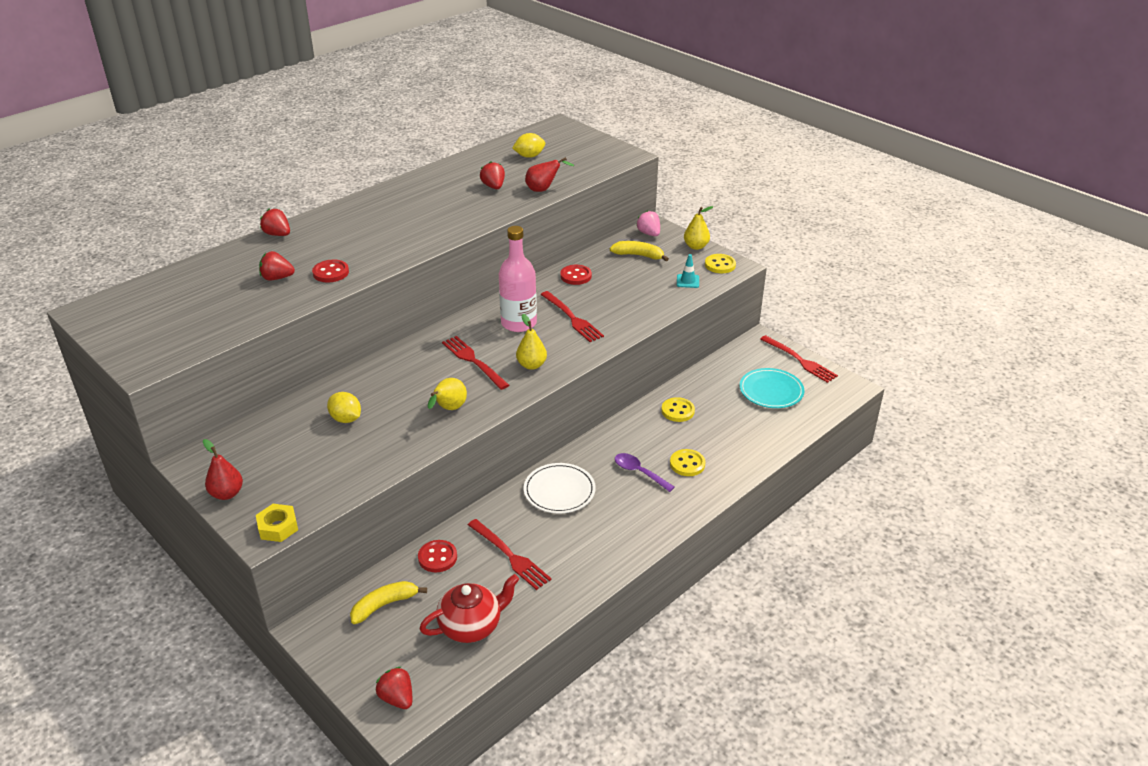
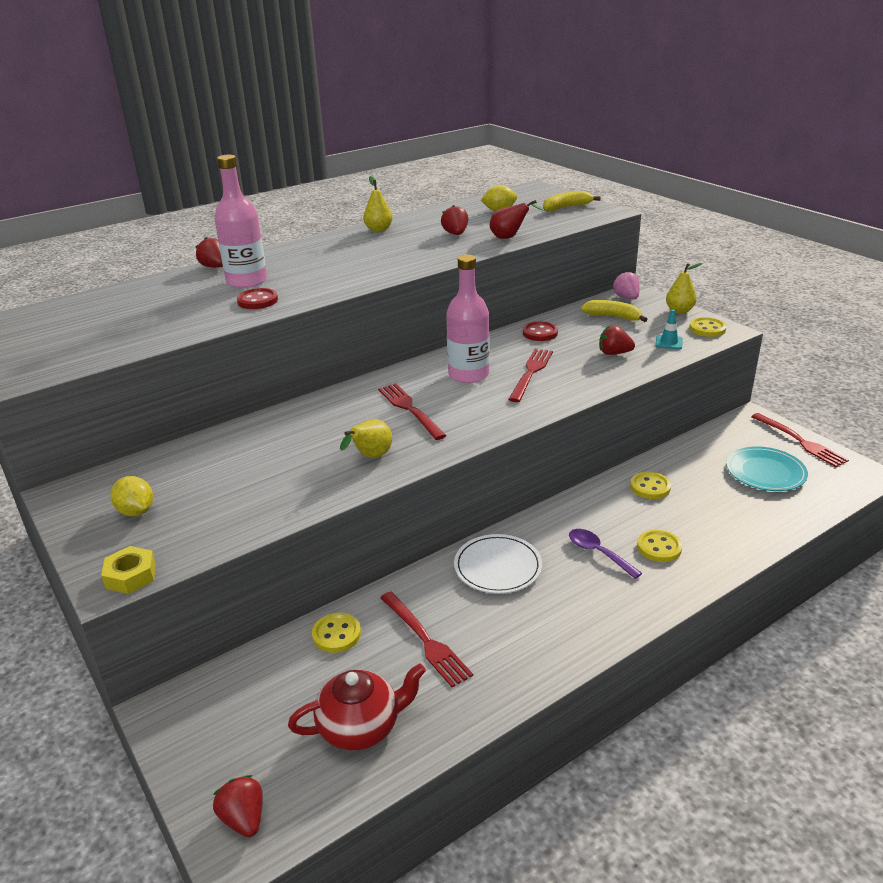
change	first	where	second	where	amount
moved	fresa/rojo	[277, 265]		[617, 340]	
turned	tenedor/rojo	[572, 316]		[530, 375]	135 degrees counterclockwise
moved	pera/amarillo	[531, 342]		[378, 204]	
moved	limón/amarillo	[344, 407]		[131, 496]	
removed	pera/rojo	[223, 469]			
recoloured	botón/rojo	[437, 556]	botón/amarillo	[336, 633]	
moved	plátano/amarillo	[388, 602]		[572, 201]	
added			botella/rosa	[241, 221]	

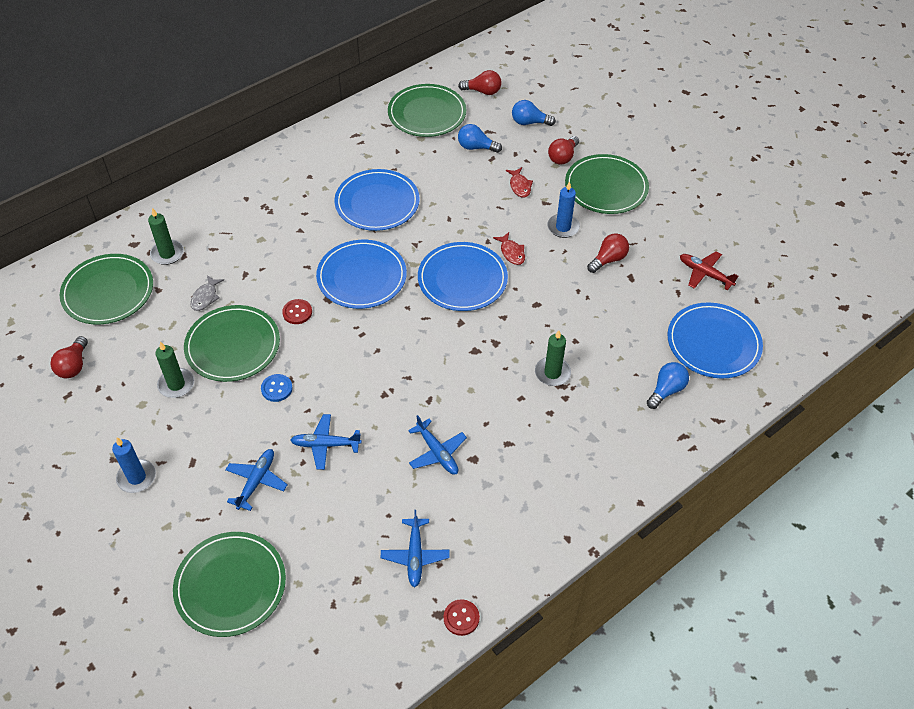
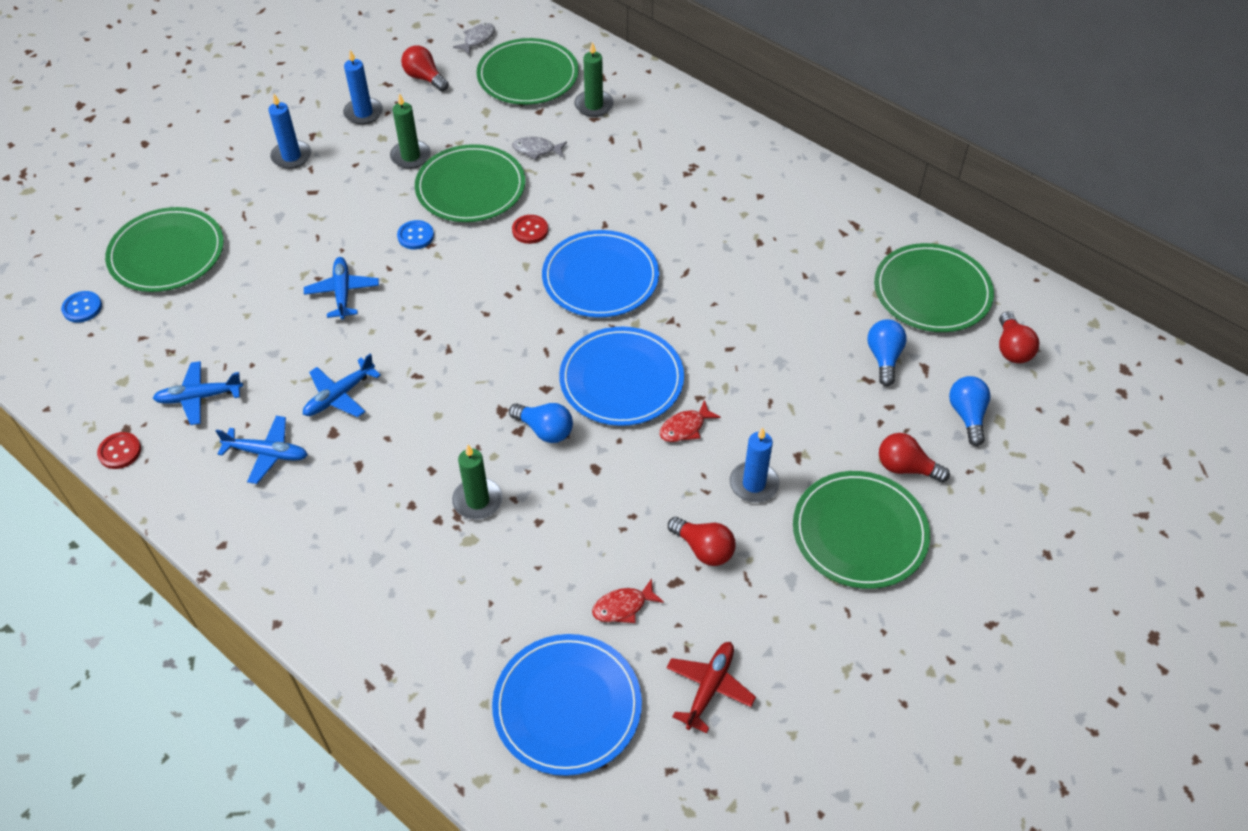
change	first	where	second	where	amount
moved	pez/rojo	[519, 182]		[628, 600]	
removed	plato/azul	[377, 200]			
turned	bombilla/rojo	[69, 357]		[425, 68]	45 degrees clockwise
moved	bombilla/azul	[668, 385]		[541, 423]	
moved	avión/azul	[256, 480]		[262, 450]	
added			pez/gris	[474, 39]	
added			vela/azul	[363, 87]	
added			botón/azul	[81, 307]	

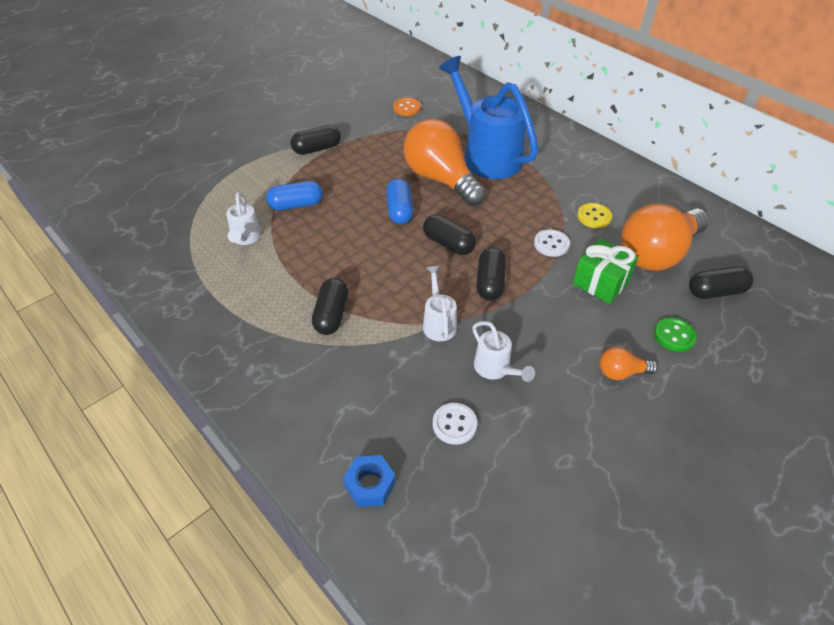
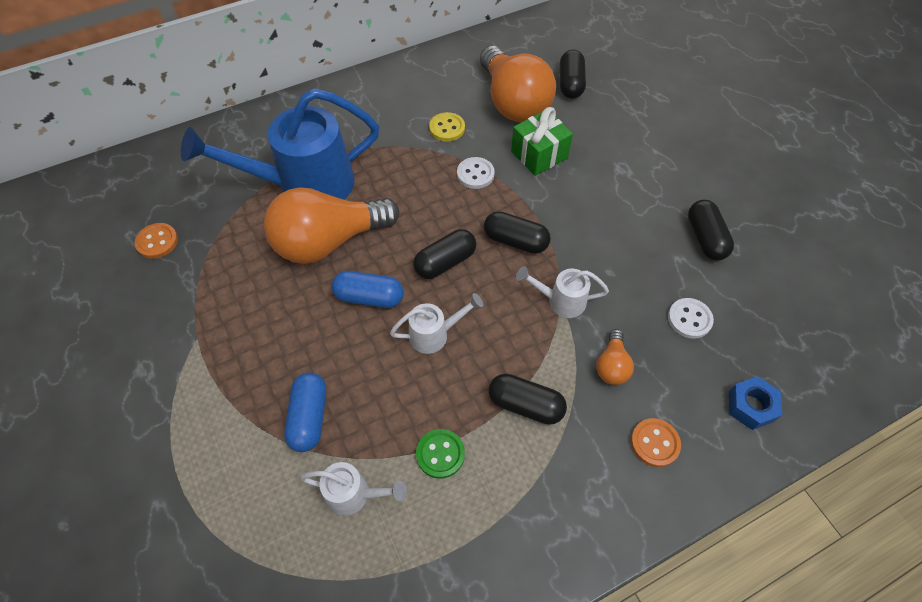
change	first	where	second	where	amount
moved	cápsula/negro	[315, 140]		[711, 230]	
moved	botón/verde	[675, 334]		[440, 454]	
moved	regadera/blanco	[503, 351]		[436, 323]	
moved	bombilla/naranja	[629, 363]		[615, 357]	
added			botón/naranja	[656, 442]	

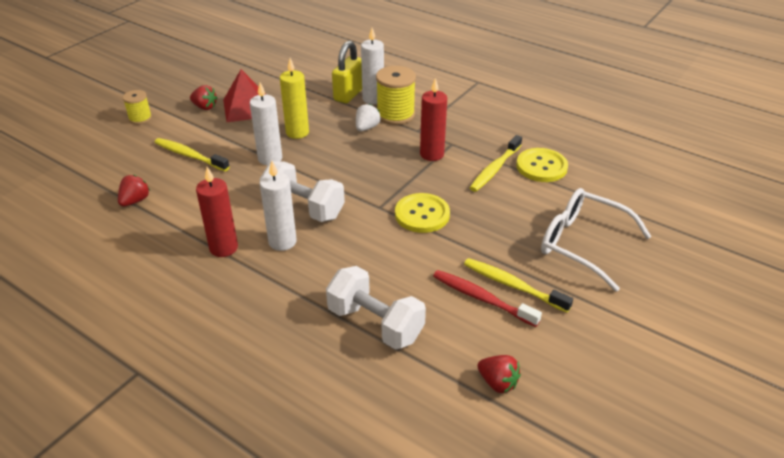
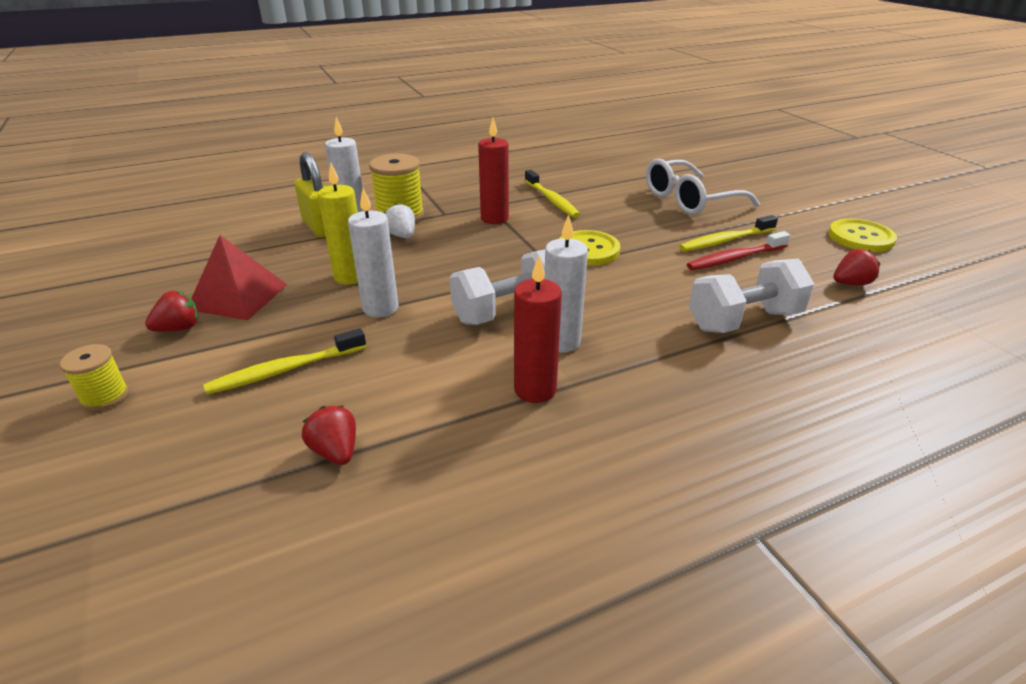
change	first	where	second	where	amount
moved	botón/amarillo	[542, 165]		[863, 235]	

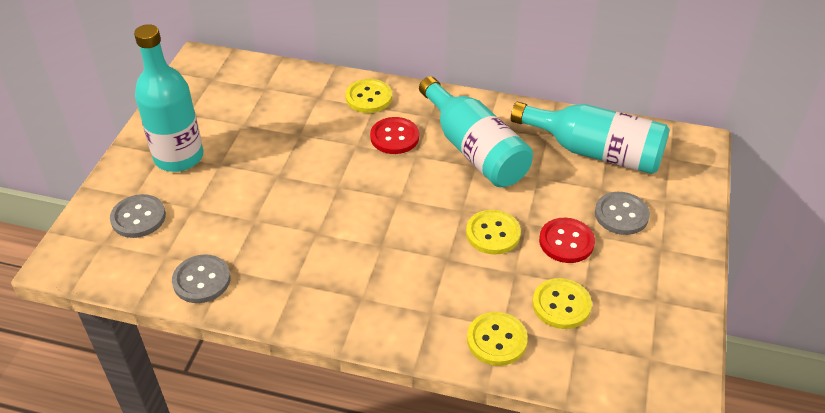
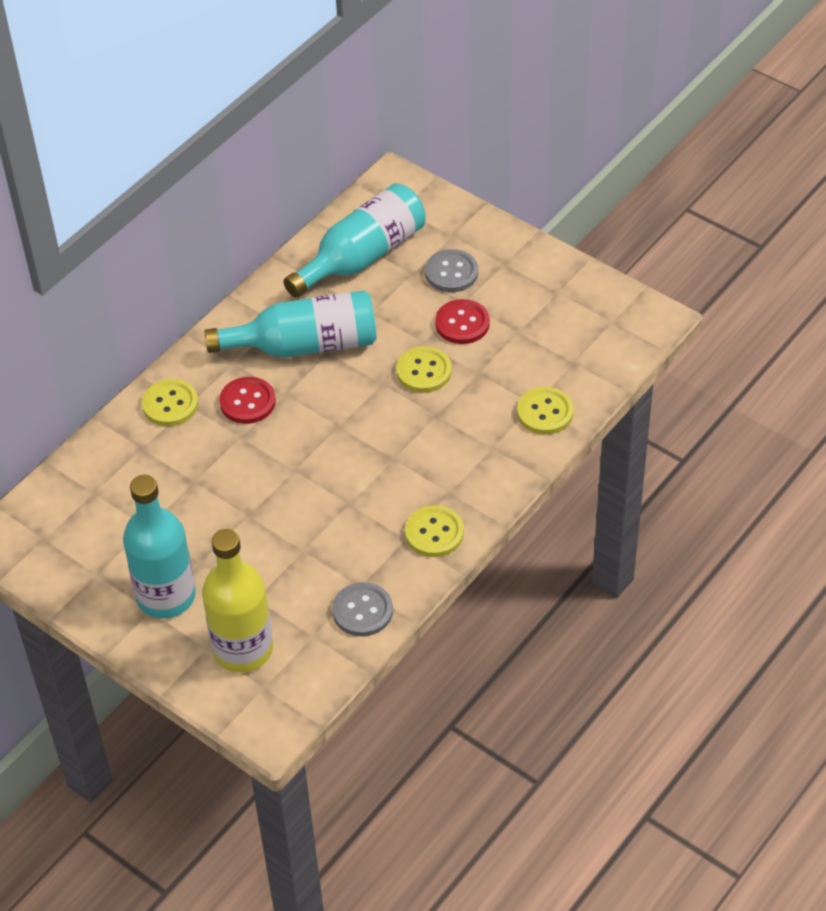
change	first	where	second	where	amount
replaced	botón/gris	[138, 216]	botella/amarillo	[237, 601]	
moved	botón/amarillo	[562, 303]		[434, 531]	

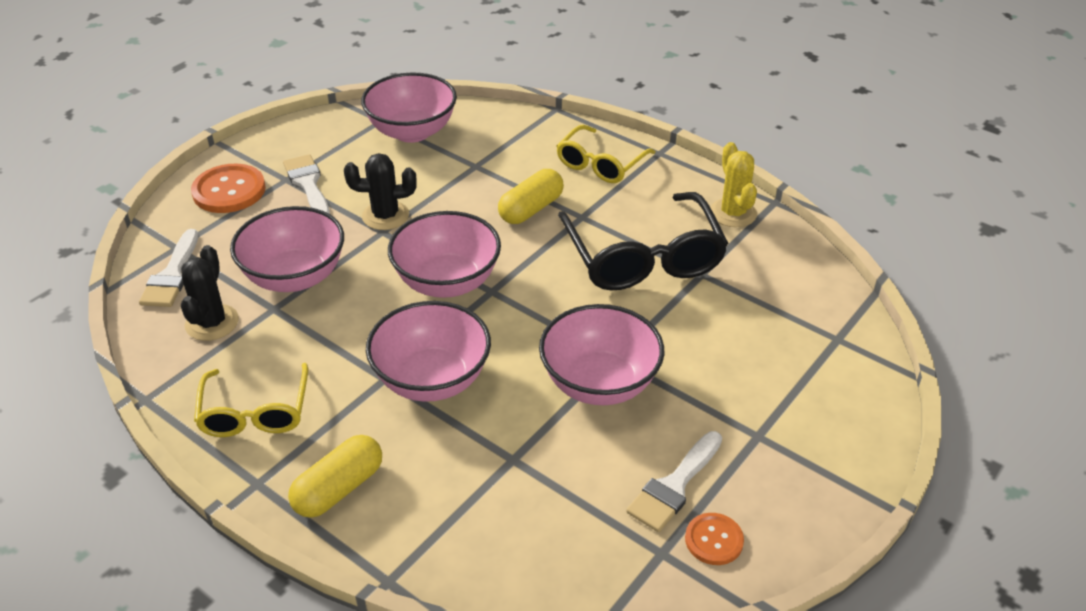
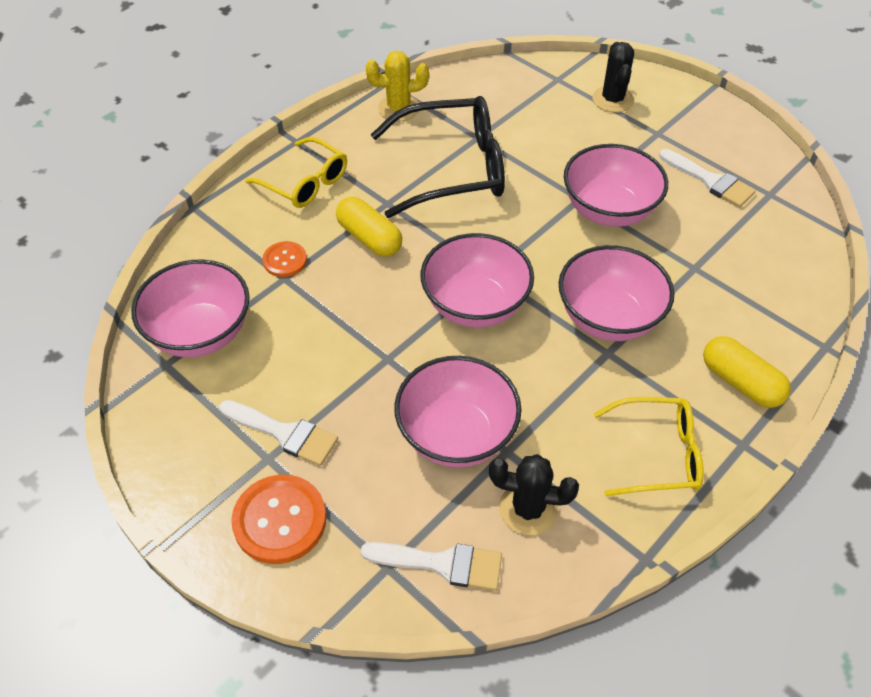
change	first	where	second	where	amount
moved	cactus/negro	[380, 191]		[613, 77]	
turned	pincel/blanco	[306, 184]		[278, 433]	135 degrees counterclockwise
moved	botón/naranja	[714, 539]		[285, 259]	

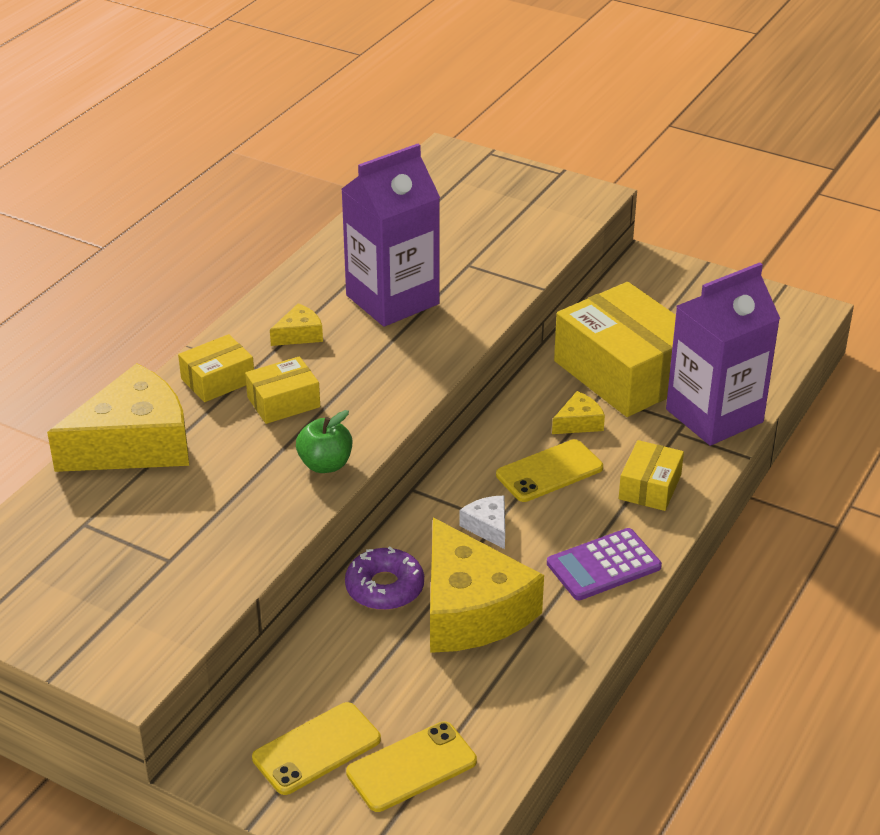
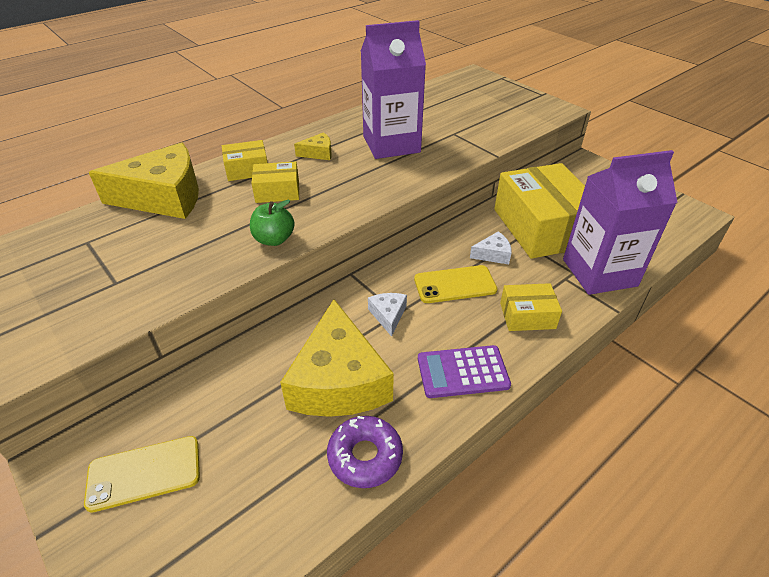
change	first	where	second	where	amount
recoloured	queso/amarillo	[578, 412]	queso/blanco	[491, 247]	
turned	caja/amarillo	[651, 475]		[531, 307]	45 degrees clockwise
moved	rosquilla/morado	[384, 578]		[365, 452]	
removed	móvil/amarillo	[411, 767]			

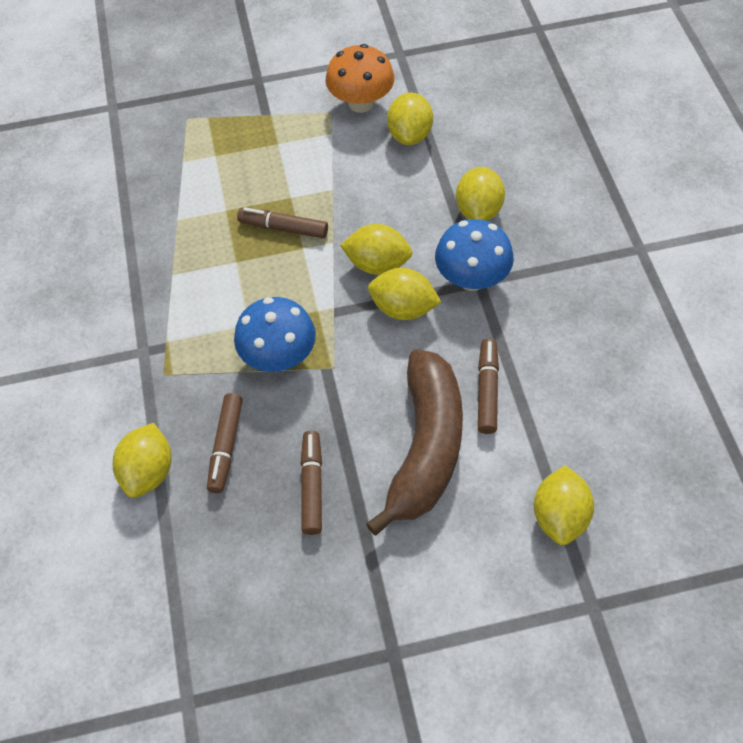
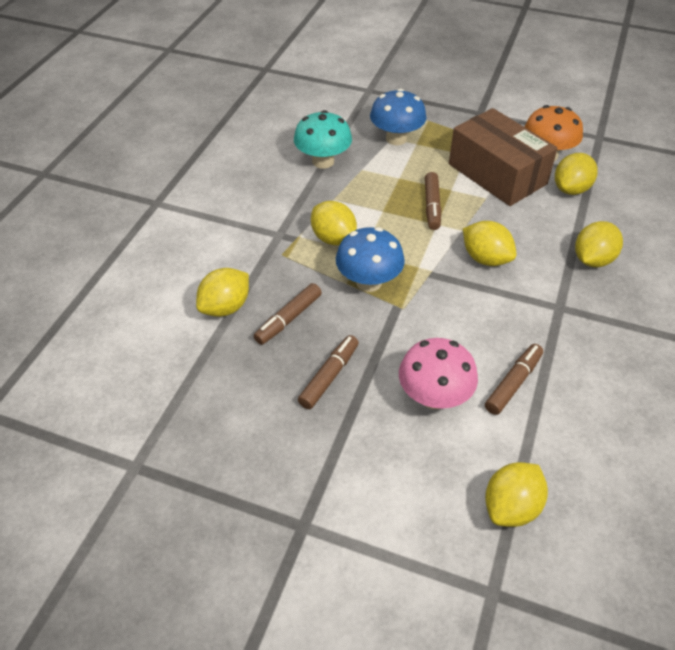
change	first	where	second	where	amount
turned	rotulador/marrón	[282, 222]		[433, 201]	135 degrees counterclockwise
moved	seta/azul	[474, 255]		[398, 116]	
moved	limón/amarillo	[404, 294]		[334, 223]	
replaced	plátano/marrón	[414, 442]	seta/rosa	[438, 373]	
added			caja/marrón	[503, 157]	
added			seta/turquesa	[323, 139]	

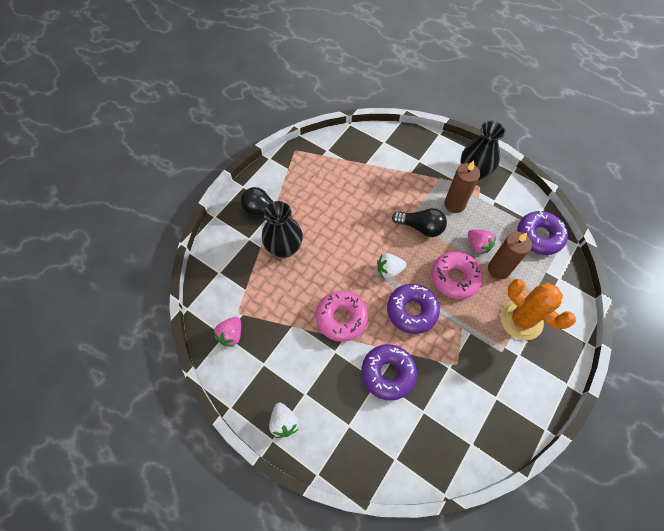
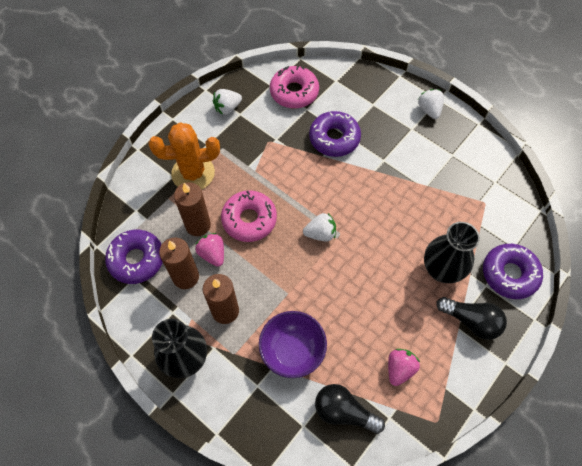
change	first	where	second	where	amount
moved	bombilla/negro	[419, 222]		[350, 409]	
turned	cactus/naranja	[538, 309]		[184, 156]	60 degrees counterclockwise
moved	rosquilla/morado	[413, 309]		[513, 271]	
moved	rosquilla/rosa	[342, 316]		[294, 87]	
moved	fresa/rosa	[227, 332]		[404, 367]	
added			fresa/blanco	[227, 102]	
added			vela/marrón	[179, 263]	
added			cuenco/morado	[293, 344]	

